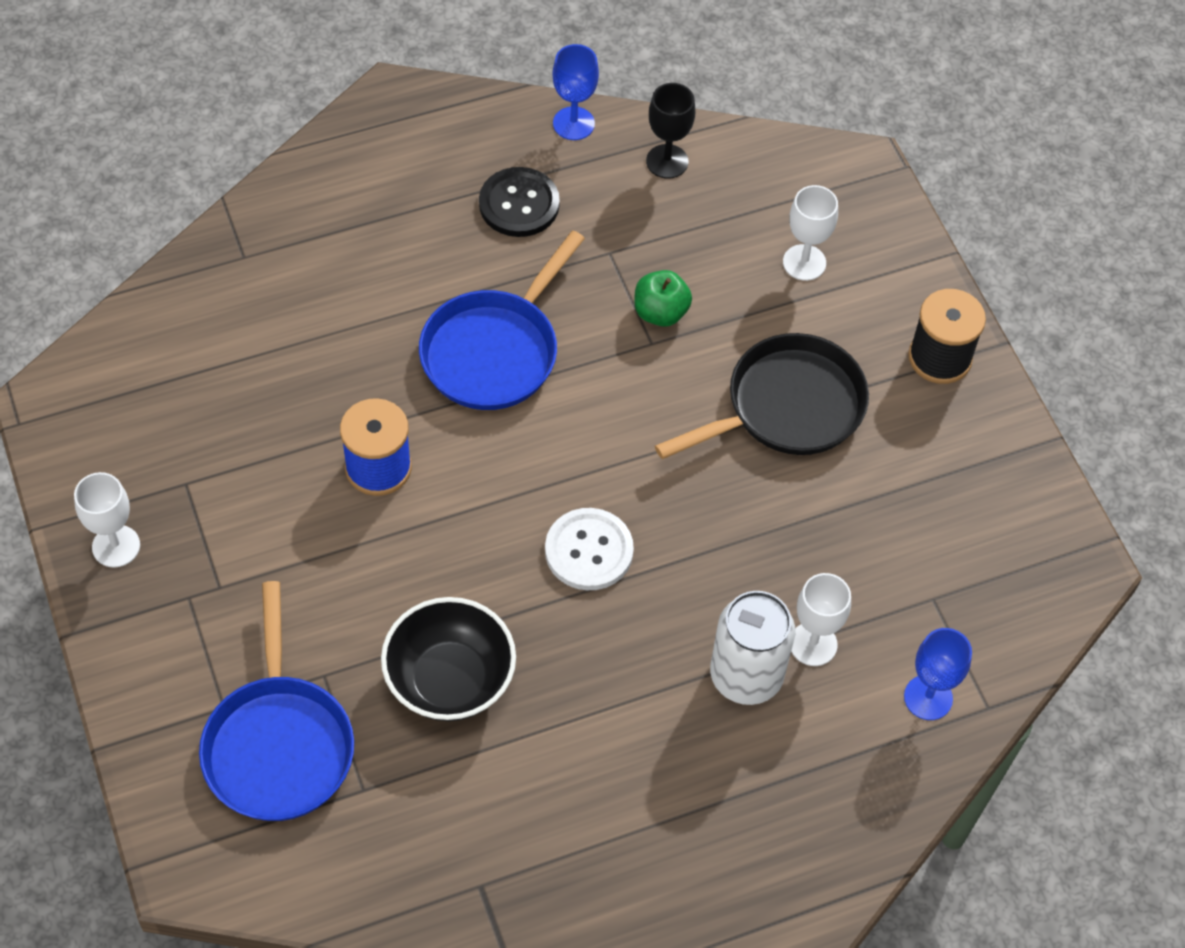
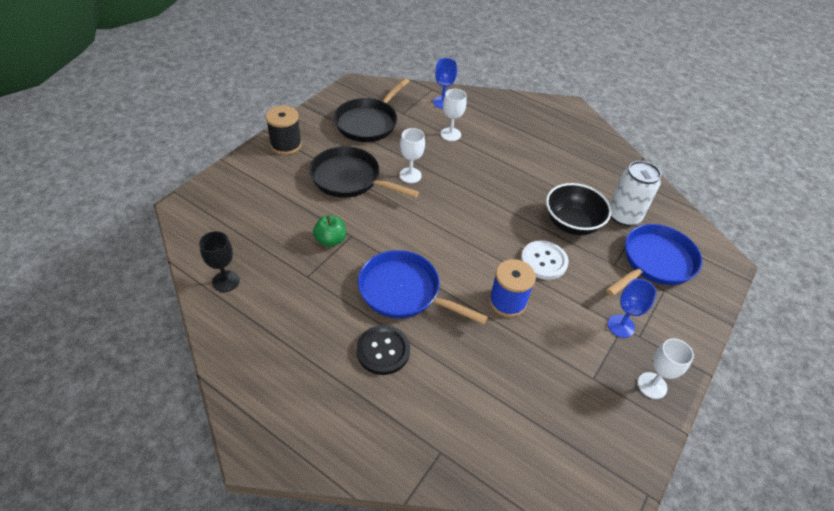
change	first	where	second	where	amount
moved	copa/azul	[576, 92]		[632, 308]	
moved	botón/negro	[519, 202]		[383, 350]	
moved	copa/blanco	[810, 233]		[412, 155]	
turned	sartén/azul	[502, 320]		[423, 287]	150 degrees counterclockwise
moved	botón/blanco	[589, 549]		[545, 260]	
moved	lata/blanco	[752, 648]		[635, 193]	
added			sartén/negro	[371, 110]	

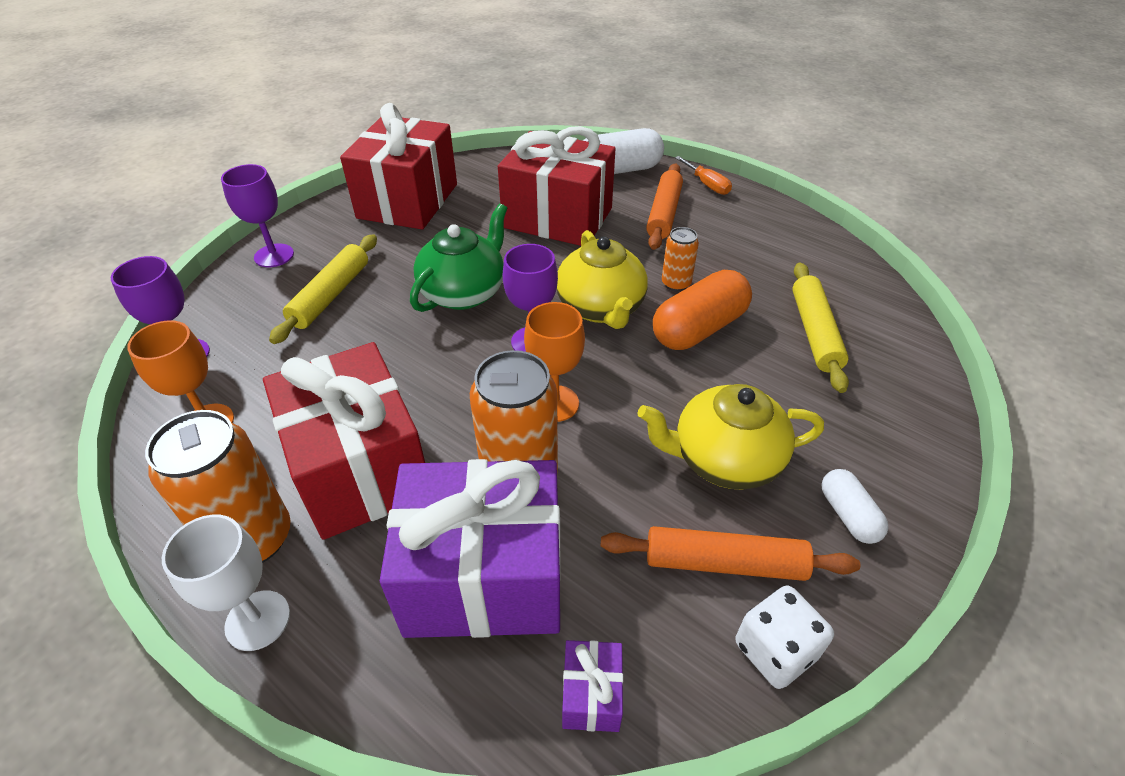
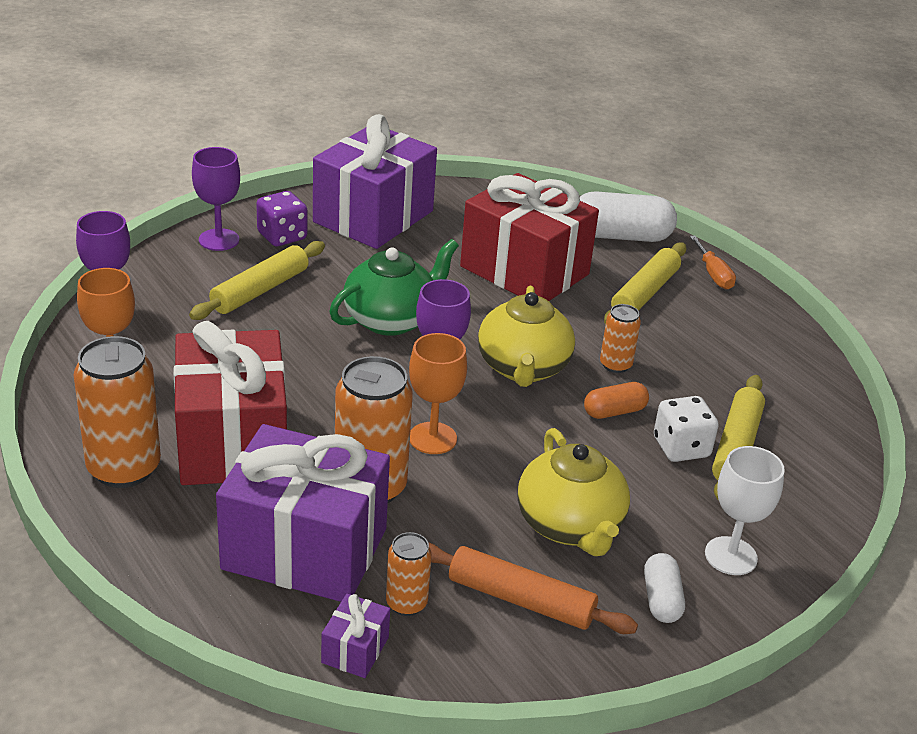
change	first	where	second	where	amount
recoloured	regalo/rojo	[398, 166]	regalo/morado	[375, 181]	
recoloured	rodillo/naranja	[664, 207]	rodillo/amarillo	[645, 283]	
resized	cápsula/naranja	[702, 310]		[616, 400]	x0.54
turned	tetera/amarillo	[730, 437]		[574, 492]	120 degrees counterclockwise
moved	copa/blanco	[226, 583]		[745, 510]	
moved	dado/blanco	[784, 637]		[686, 429]	
added			dado/morado	[281, 218]	
added			lata/naranja	[409, 574]	

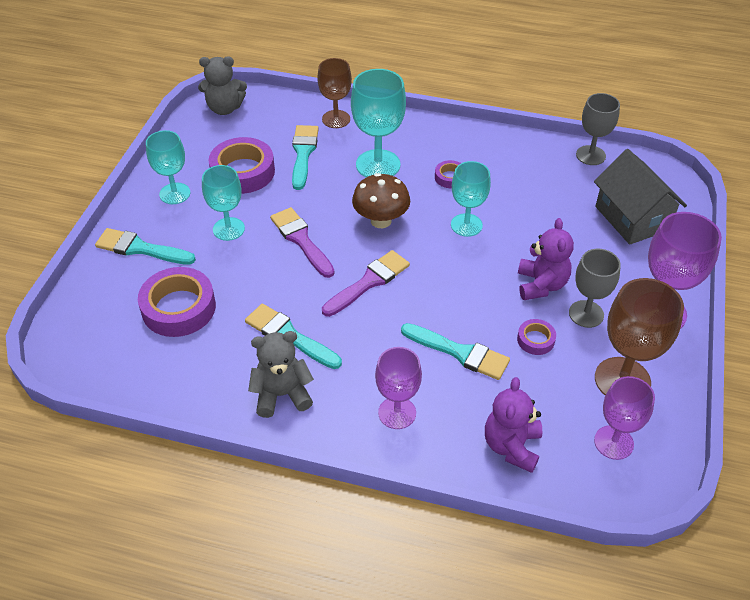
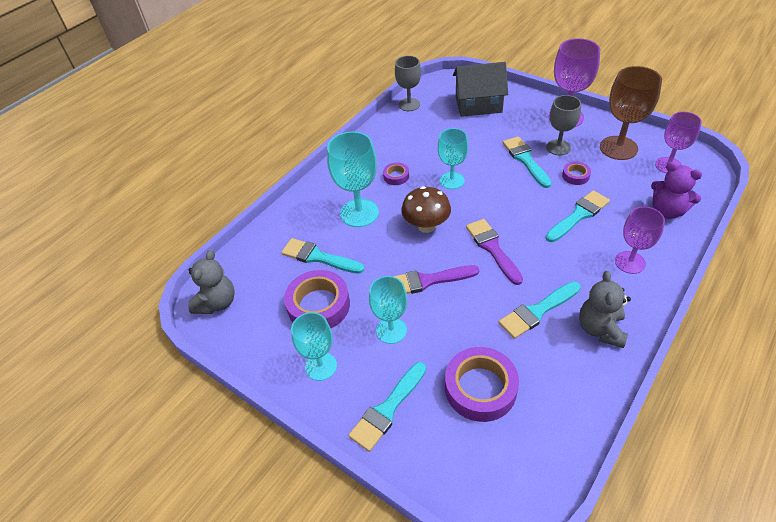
change	first	where	second	where	amount
removed	copa/marrón	[334, 93]			
replaced	osito/morado	[546, 259]	pincel/turquesa	[527, 162]	

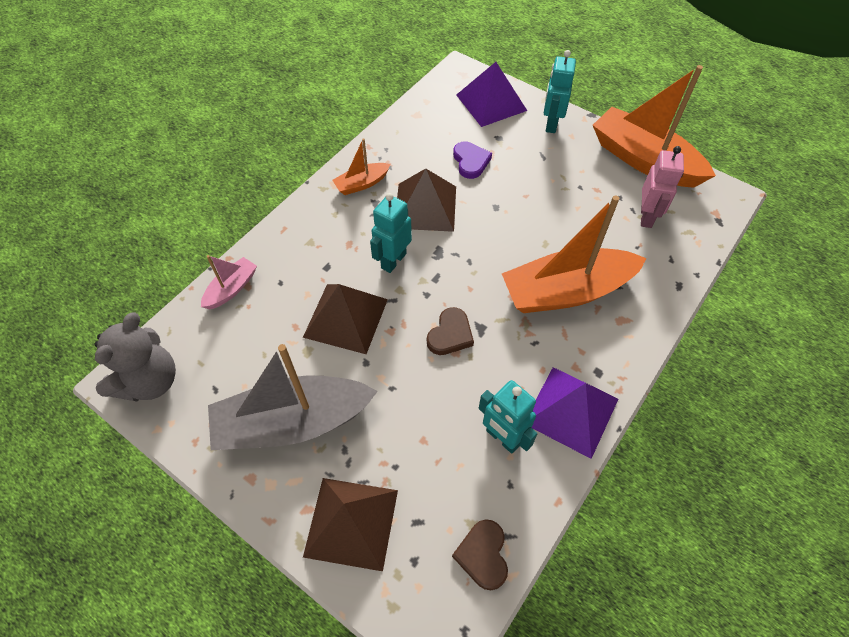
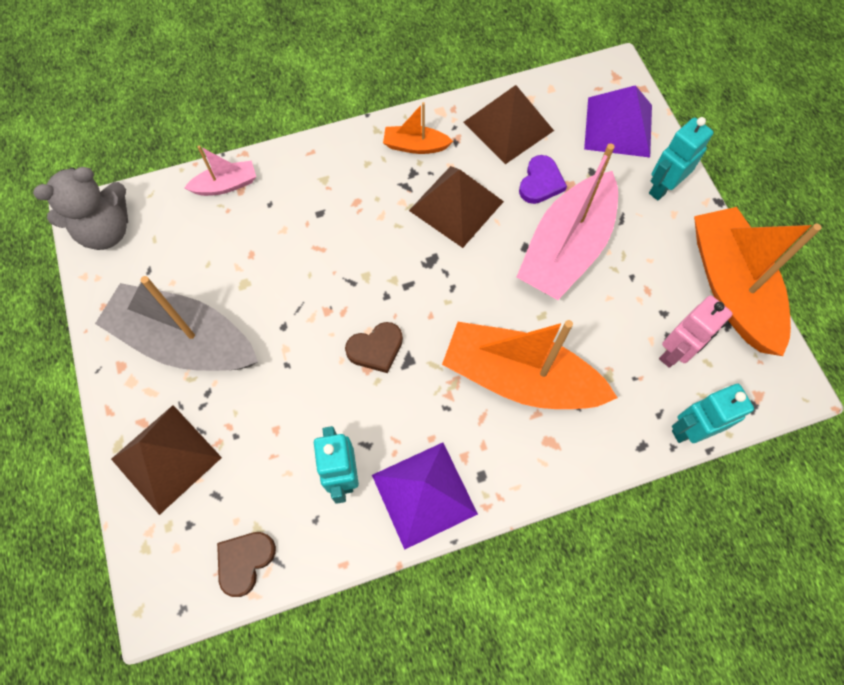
change	first	where	second	where	amount
moved	robot/turquesa	[391, 233]		[713, 413]	
moved	pirámide/marrón	[345, 319]		[508, 124]	
added			barco/rosa	[567, 221]	

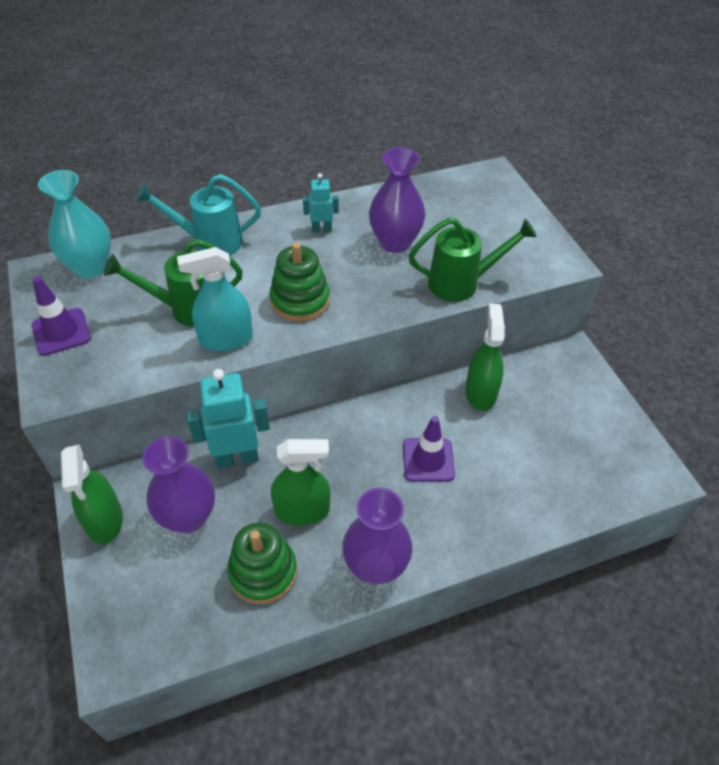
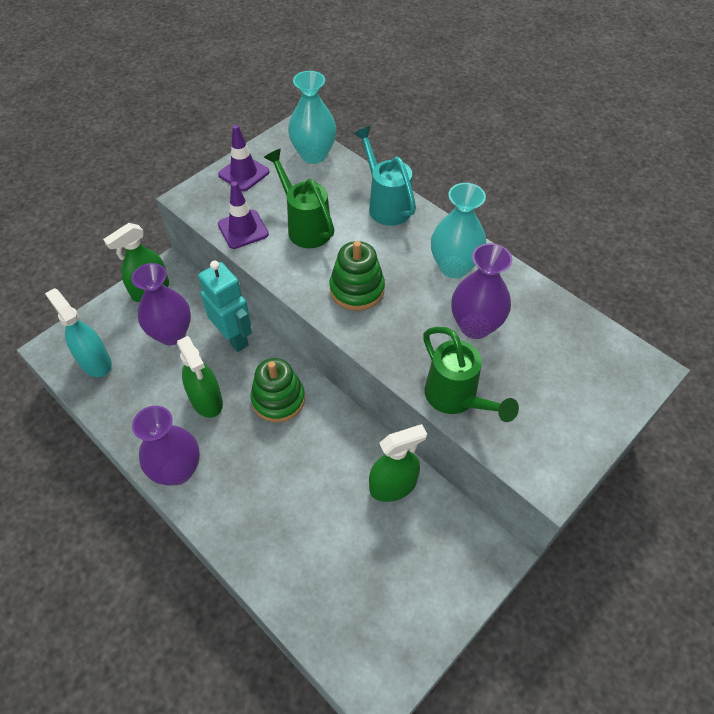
change	first	where	second	where	amount
replaced	robot/turquesa	[321, 202]	florero/turquesa	[458, 230]	
moved	pulverizador/turquesa	[215, 299]		[78, 332]	
moved	cono de tráfico/morado	[429, 449]		[243, 215]	
moved	juguete apilable/verde	[262, 563]		[277, 390]	

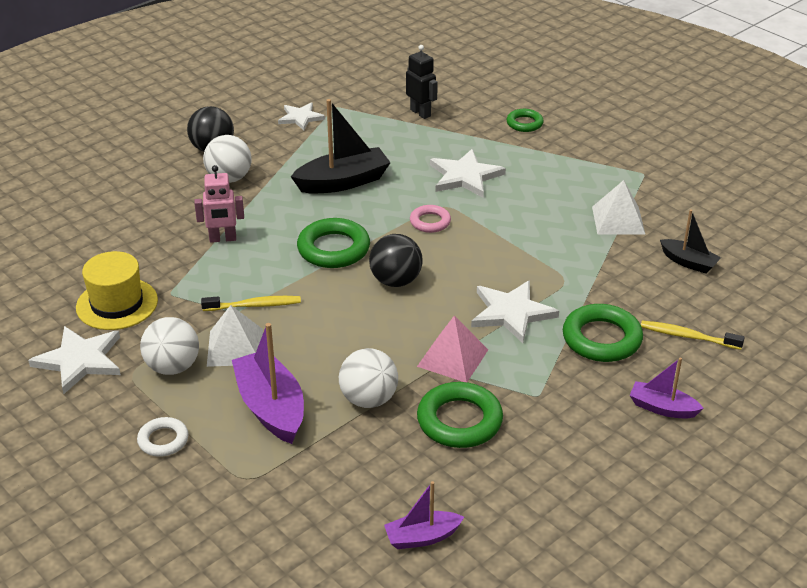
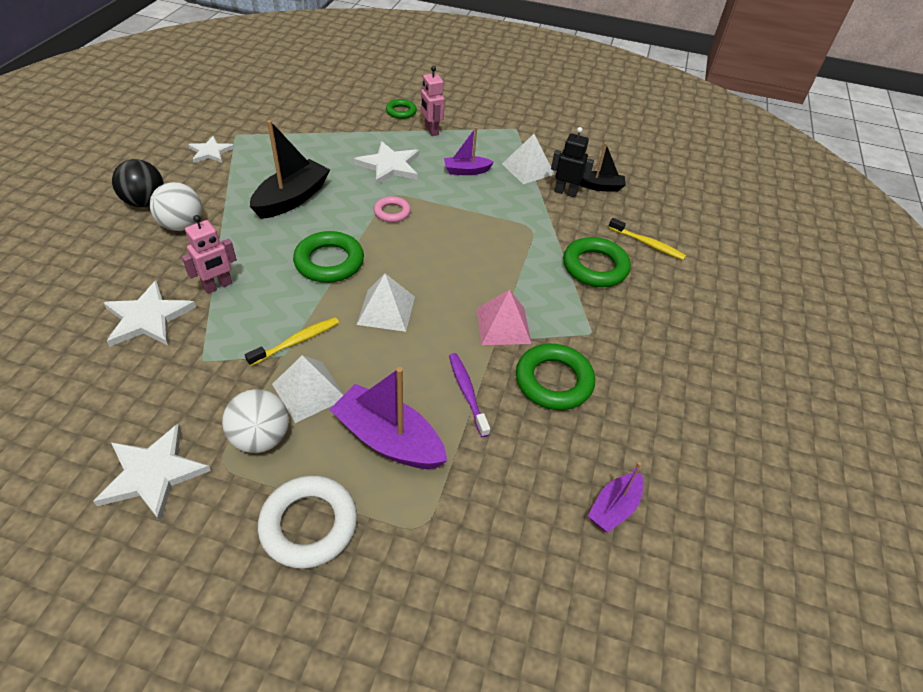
change	first	where	second	where	amount
moved	robot/negro	[422, 82]		[572, 162]	
removed	pelota/negro	[396, 260]			
removed	sombrero/amarillo	[117, 290]			
moved	estrella/blanco	[515, 311]		[150, 314]	
turned	cepillo de dientes/amarillo	[693, 335]		[647, 239]	135 degrees counterclockwise
replaced	pelota/blanco	[368, 378]	cepillo de dientes/morado	[469, 395]	
moved	barco/morado	[667, 388]		[469, 151]	
resized	anillo/blanco	[162, 437]		[307, 522]	x1.72
added			robot/rosa	[433, 101]	
added			pirámide/blanco	[386, 303]	

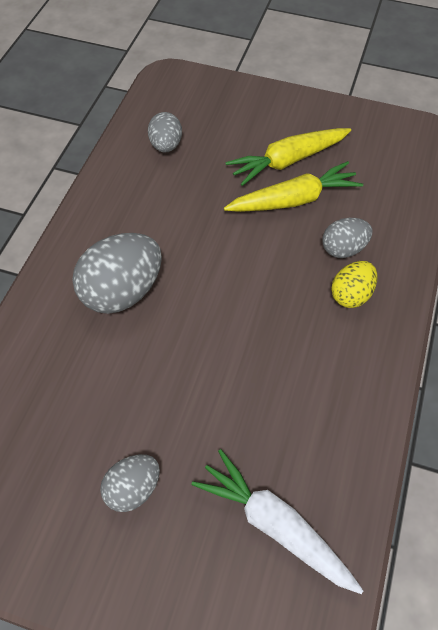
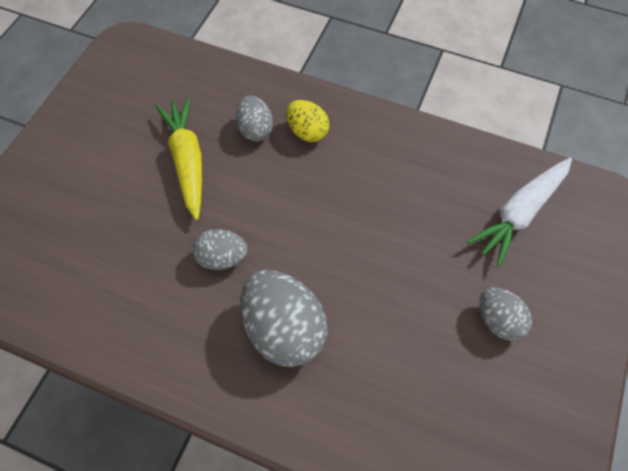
change	first	where	second	where	amount
moved	huevo/gris	[165, 132]		[220, 249]	
removed	zanahoria/amarillo	[288, 157]			

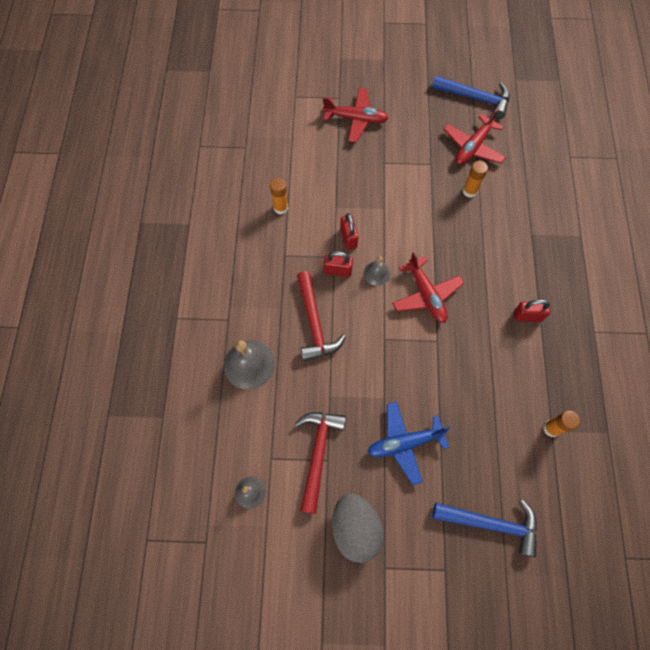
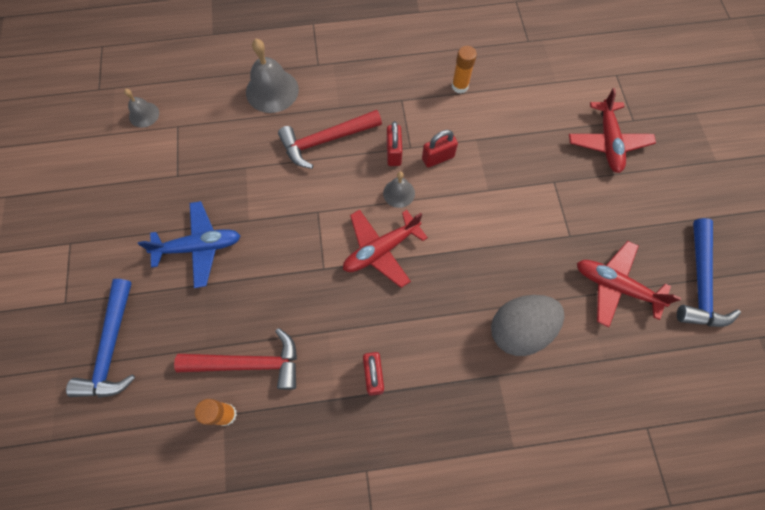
change	first	where	second	where	amount
removed	barra de pegamento/naranja	[475, 179]			
turned	avión/azul	[408, 443]		[189, 244]	105 degrees clockwise
moved	martillo/rojo	[320, 463]		[235, 359]	
moved	huevo/gris	[358, 528]		[527, 325]	

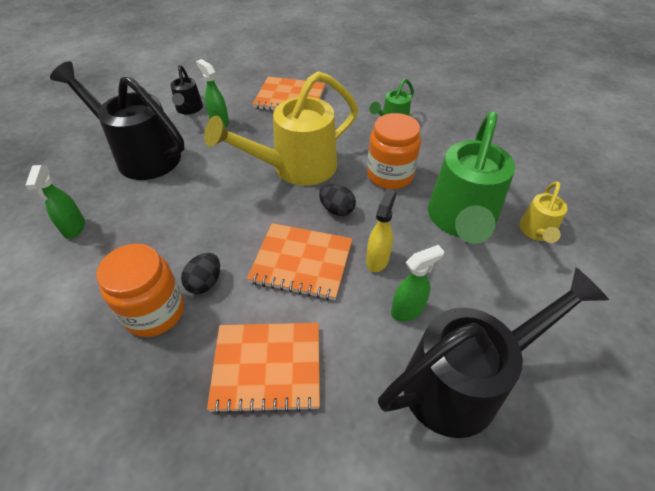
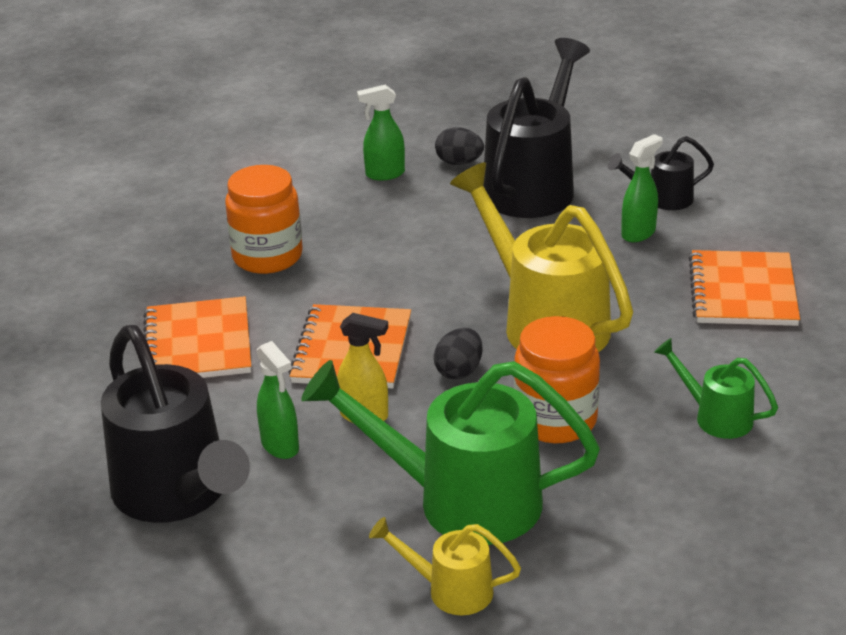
change	first	where	second	where	amount
moved	huevo/negro	[200, 273]		[459, 146]	

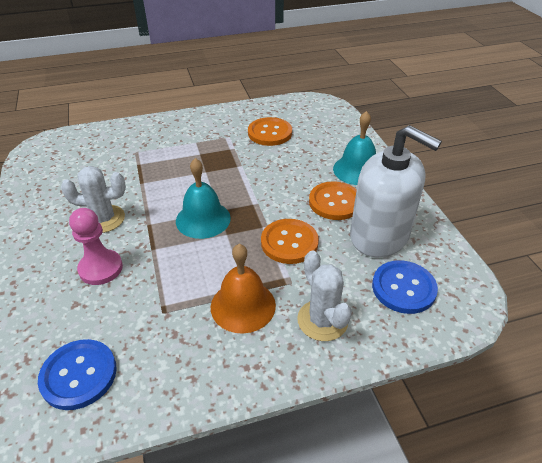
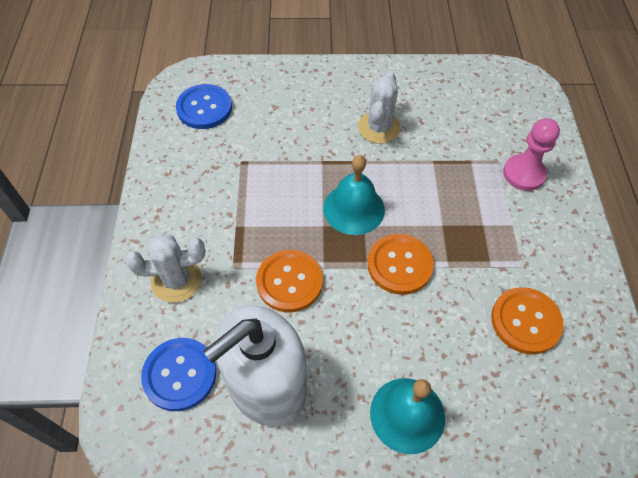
change	first	where	second	where	amount
moved	botón/naranja	[333, 200]		[400, 264]	
moved	peón/rosa	[96, 246]		[531, 154]	
removed	campana/naranja	[243, 288]			

